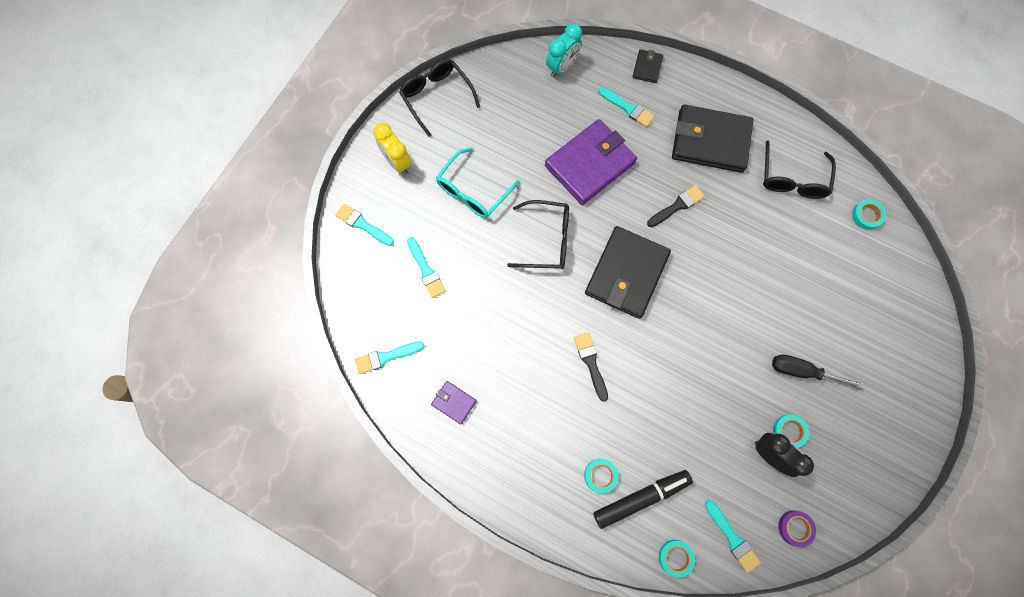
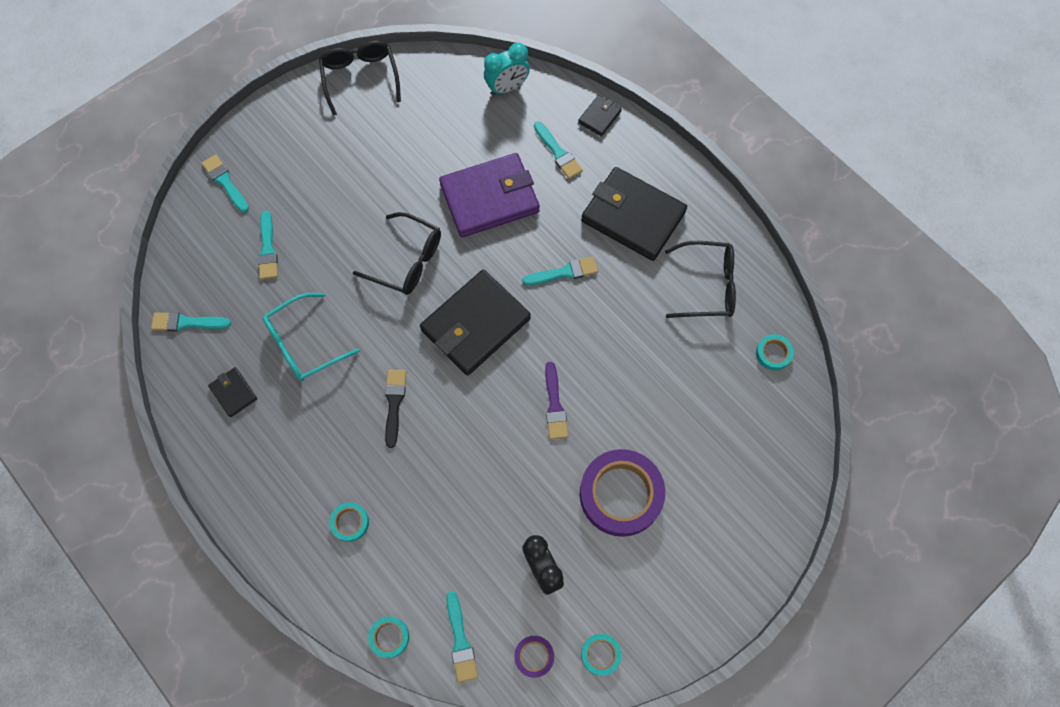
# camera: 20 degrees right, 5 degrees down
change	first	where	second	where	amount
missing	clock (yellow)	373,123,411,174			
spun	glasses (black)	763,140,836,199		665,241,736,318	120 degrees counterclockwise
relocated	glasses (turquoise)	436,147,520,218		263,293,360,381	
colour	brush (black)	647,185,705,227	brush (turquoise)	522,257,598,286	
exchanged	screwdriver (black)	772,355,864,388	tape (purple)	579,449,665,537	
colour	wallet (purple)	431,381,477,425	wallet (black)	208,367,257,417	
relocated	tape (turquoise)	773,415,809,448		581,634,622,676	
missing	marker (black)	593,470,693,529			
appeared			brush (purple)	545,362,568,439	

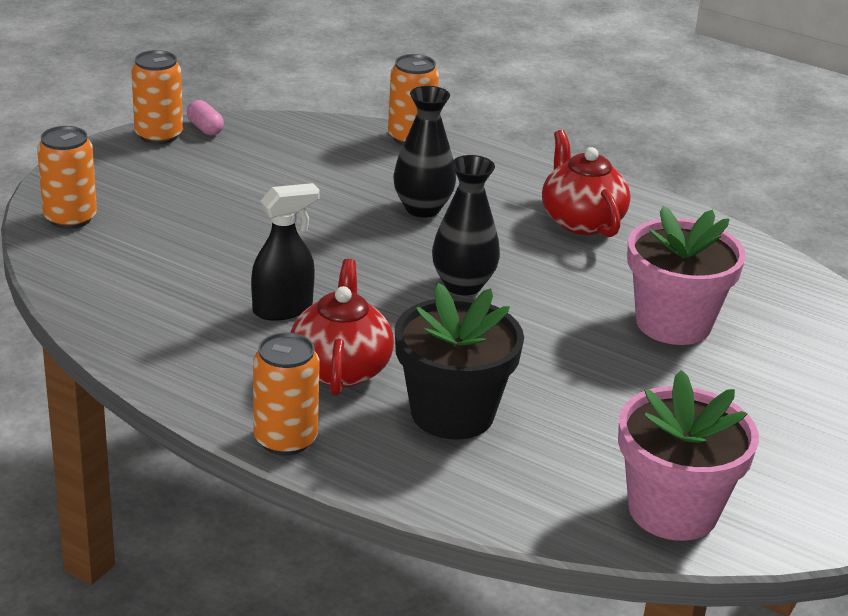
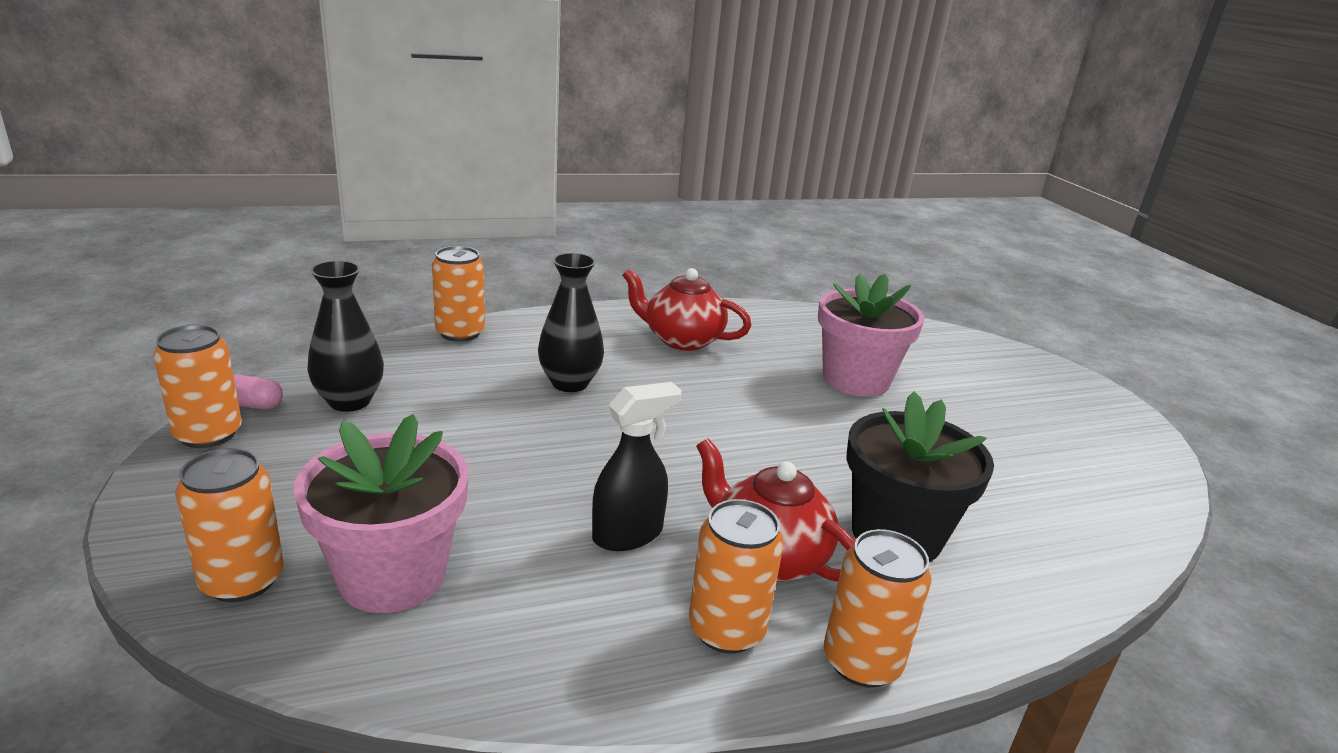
# camera: 50 degrees left, 5 degrees down
change	first	where	second	where	amount
relocated	vase (black)	432,155,500,296		307,260,384,412	
spun	spray bottle (black)	251,183,320,321		592,382,682,551	45 degrees clockwise
relocated	flower pot (pink)	618,370,759,541		293,414,469,613	
appeared			can (orange)	689,499,784,654	

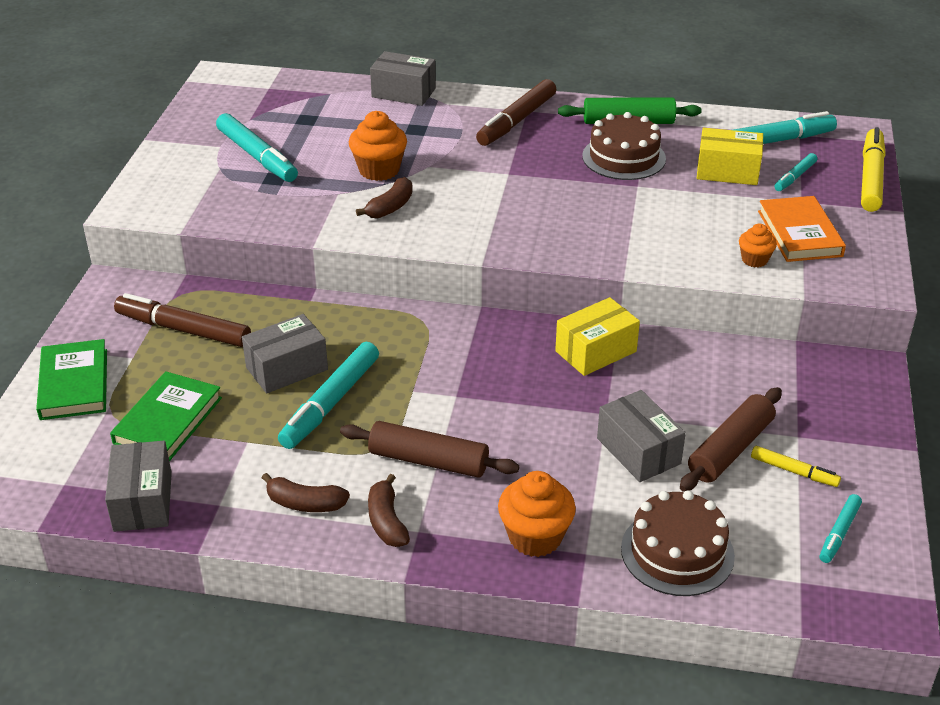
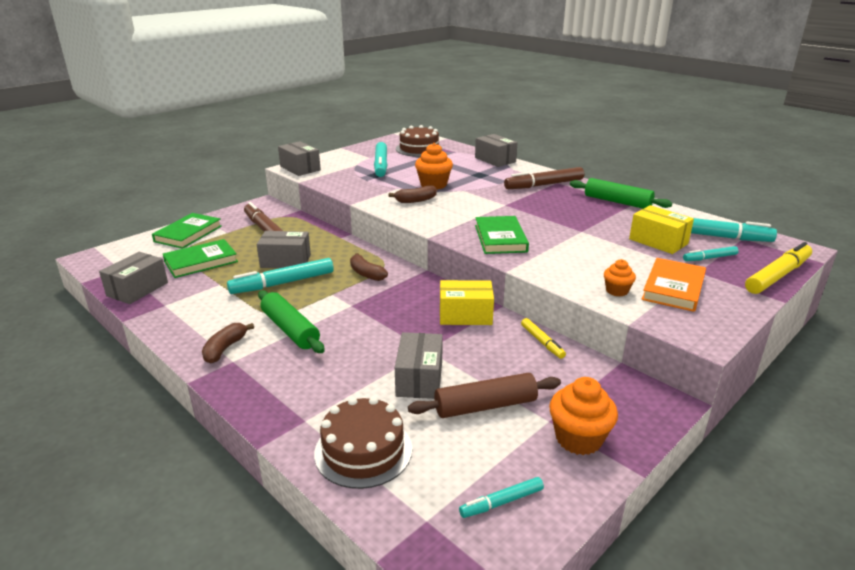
# camera: 35 degrees right, 10 degrees down
change	first	where	second	where	amount
relocated	cake (brown)	582,112,666,180		396,125,443,157	
colour	rolling pin (brown)	340,421,519,478	rolling pin (green)	258,290,325,353	
relocated	marker (yellow)	751,446,841,487		521,318,566,359	
relocated	cupcake (orange)	498,471,576,557		549,377,618,455	
relocated	banana (brown)	262,473,350,512		350,253,388,281	
appeared			box (grey)	278,141,321,176	
appeared			book (green)	475,216,529,254	

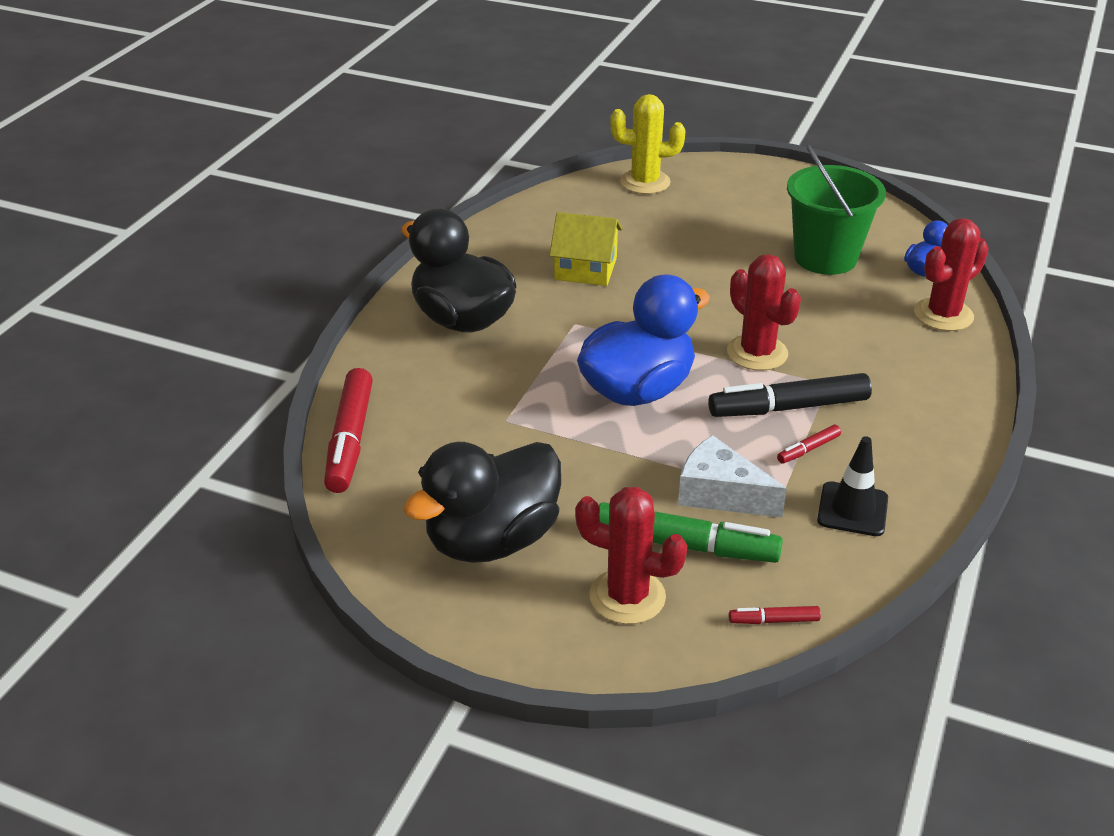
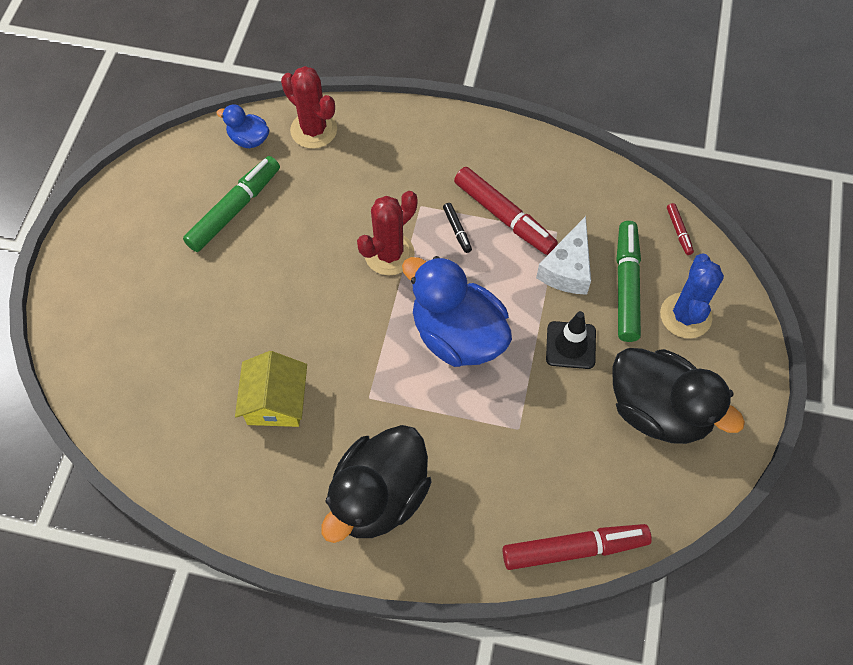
# camera: 100 degrees left, 25 degrees up
change	first	where	second	where	amount
missing	cactus (yellow)	610,94,685,194			
exchanged	bucket (green)	787,145,886,275	marker (green)	183,156,280,252	
size	marker (black)	708,373,872,417		443,203,472,253	x0.46
size	marker (red)	777,425,841,463		454,167,558,255	x2.18
relocated	traffic cone (black)	817,436,888,536		546,311,596,369	
colour	cactus (red)	575,487,687,624	cactus (blue)	660,254,724,339	

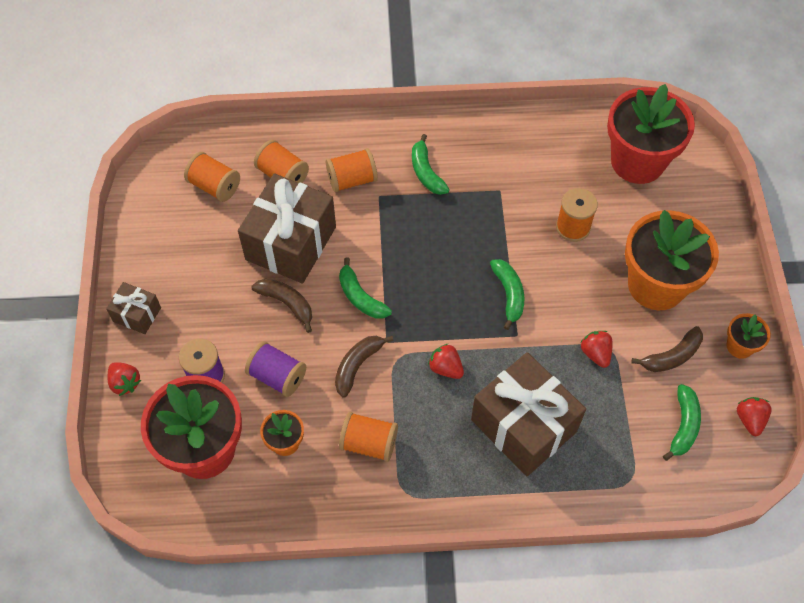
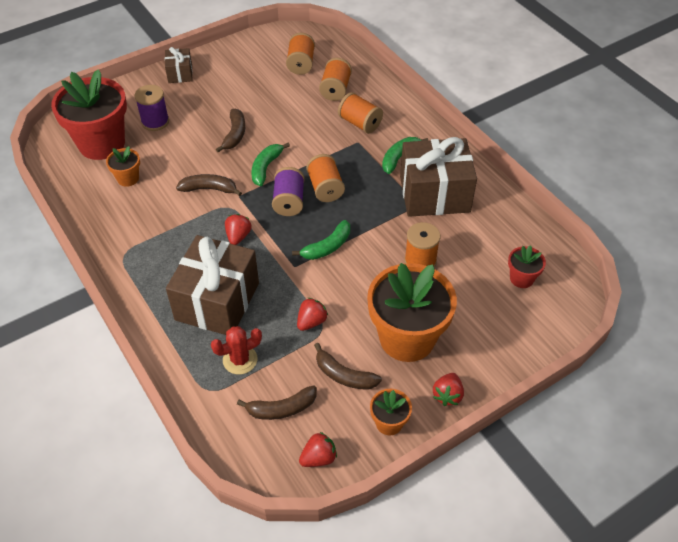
# camera: 60 degrees right, 10 degrees down
change	first	where	second	where	amount
size	flower pot (red)	607,84,695,184		508,245,546,288	x0.45
relocated	gift (brown)	238,174,336,284		400,137,477,217	
relocated	spool (purple)	245,341,306,397		272,167,305,216	
relocated	strawberry (red)	108,362,141,396		433,373,464,406	
colour	banana (green)	663,384,701,461	banana (brown)	237,385,317,420	
relocated	spool (orange)	339,412,398,462		306,154,345,202	
appeared			cactus (red)	211,326,262,375	

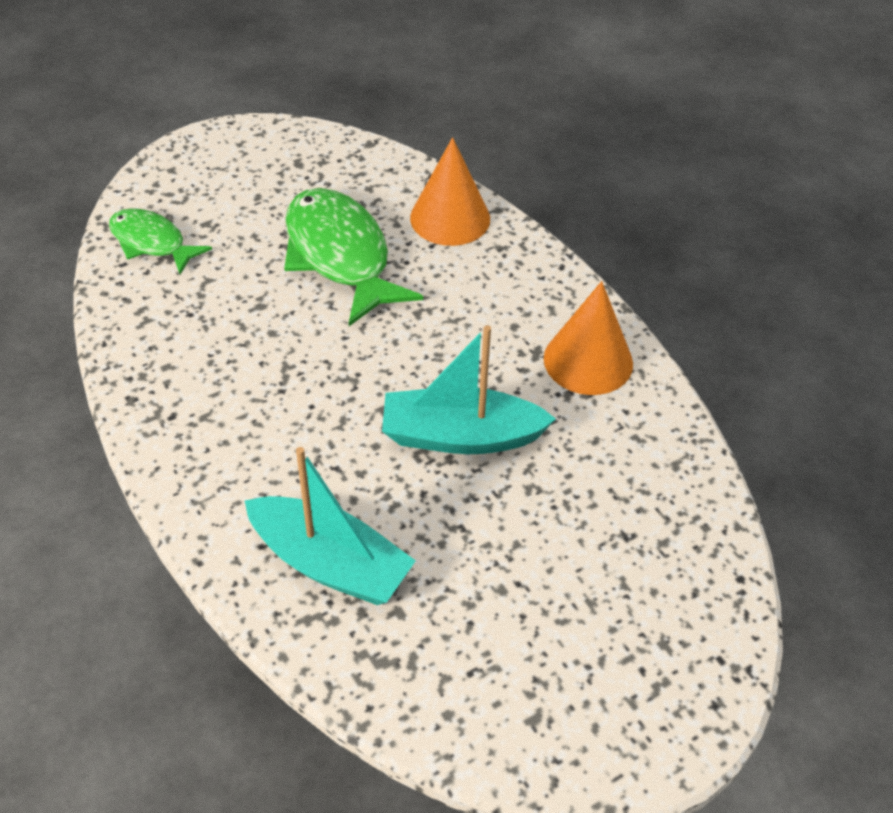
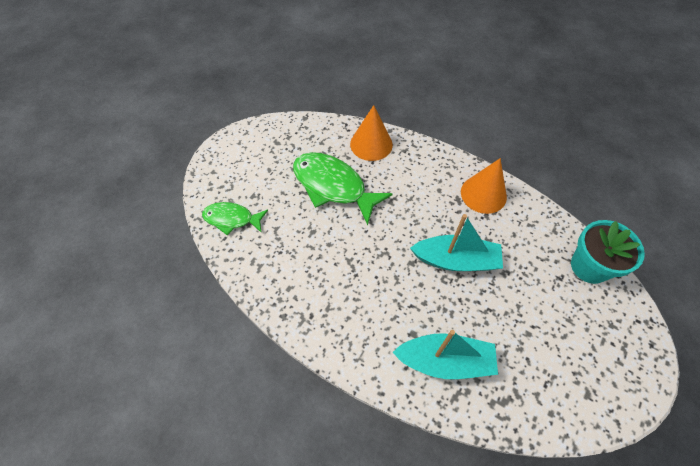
# camera: 25 degrees left, 10 degrees up
change	first	where	second	where	amount
spun	boat (turquoise)	382,325,556,454		410,214,503,271	150 degrees counterclockwise
appeared			flower pot (turquoise)	571,220,645,284	

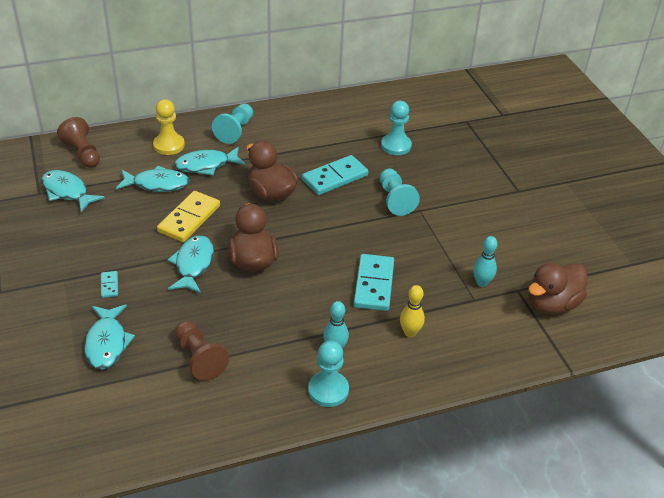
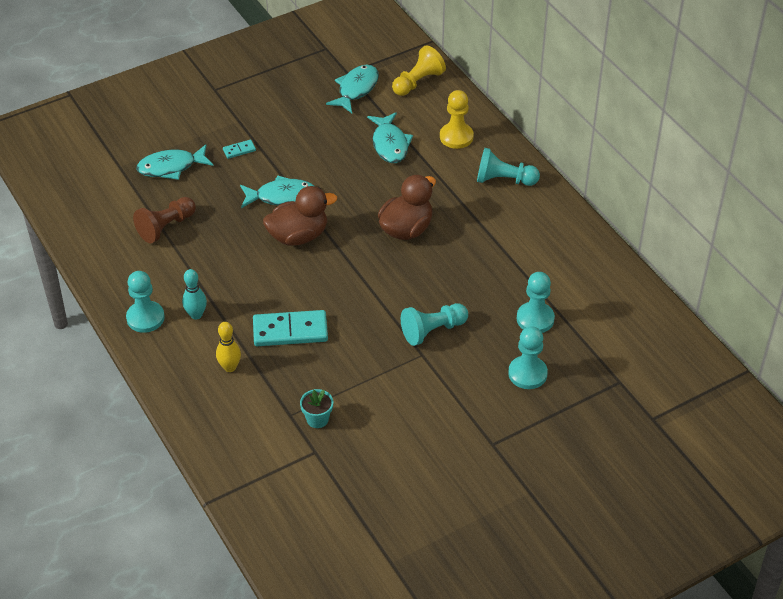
# camera: 80 degrees right, 5 degrees up
change	first	where	second	where	amount
colour	pawn (brown)	57,117,100,168	pawn (yellow)	392,45,446,96	
missing	fish (turquoise)	174,147,245,175			
missing	domino (turquoise)	302,155,368,195			
missing	domino (yellow)	157,191,220,242			
exchanged	bowling pin (turquoise)	473,236,498,287	flower pot (turquoise)	300,389,333,428	
missing	duck (brown)	528,263,587,314			
appeared			pawn (turquoise)	508,326,548,389	

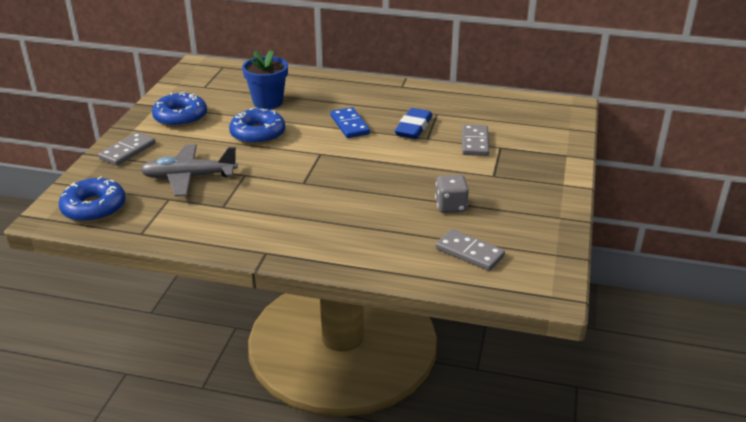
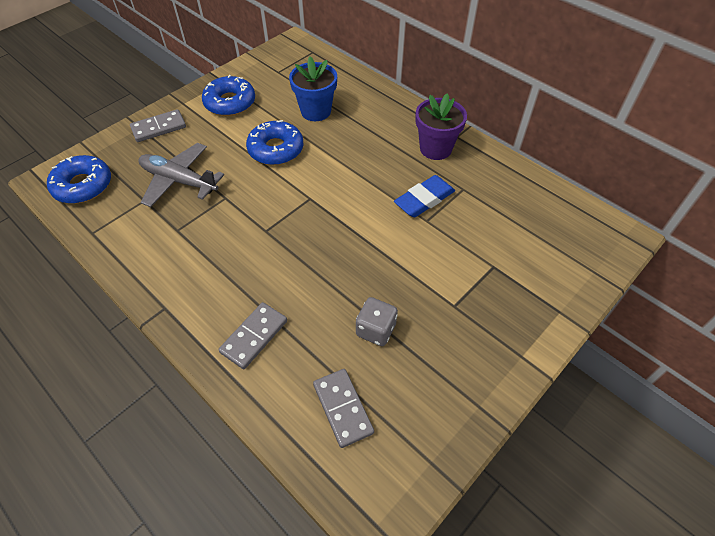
# camera: 30 degrees right, 20 degrees up
change	first	where	second	where	amount
missing	domino (blue)	331,107,370,138			
relocated	domino (grey)	462,124,489,156		218,302,287,369	
appeared			flower pot (purple)	415,94,467,160	

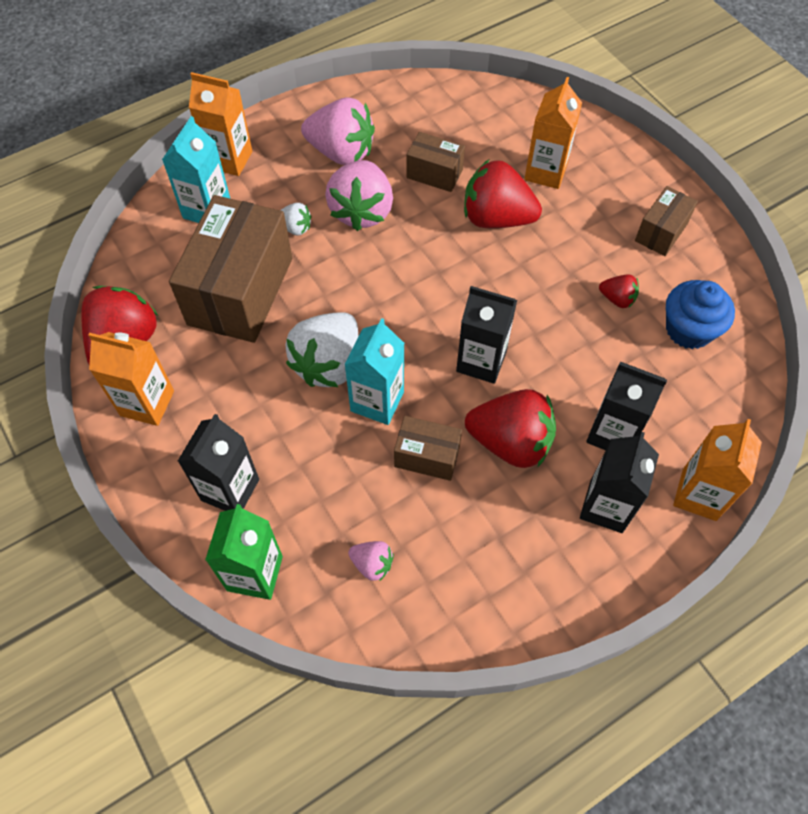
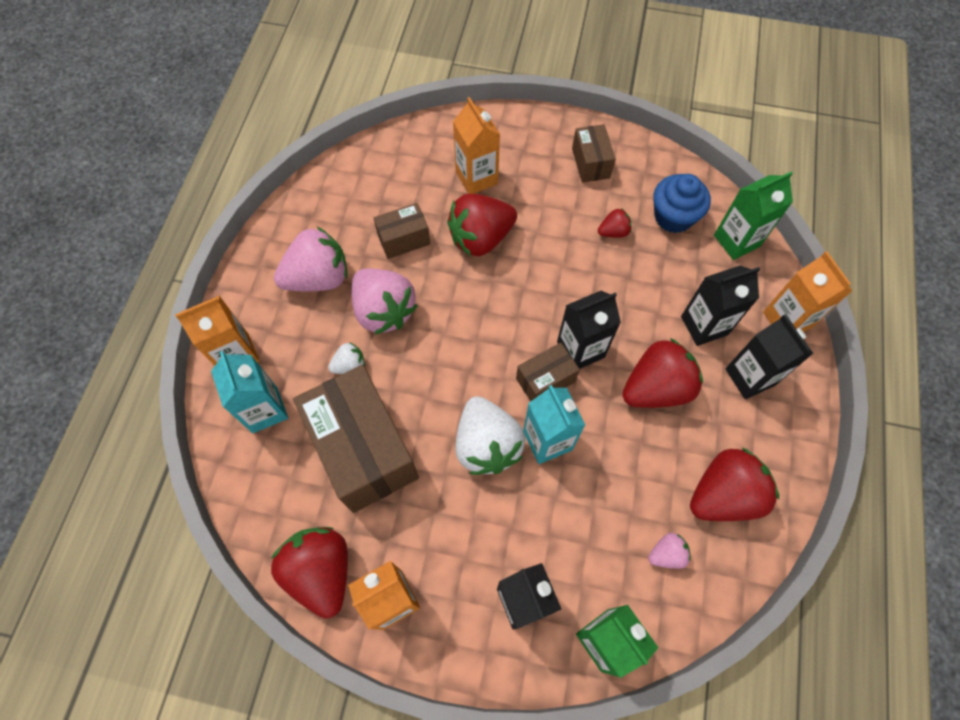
# camera: 45 degrees left, 5 degrees up
change	first	where	second	where	amount
relocated	box (brown)	394,416,462,481		516,342,580,401	
appeared			carton (green)	714,171,793,260	
appeared			strawberry (red)	690,448,779,521	

